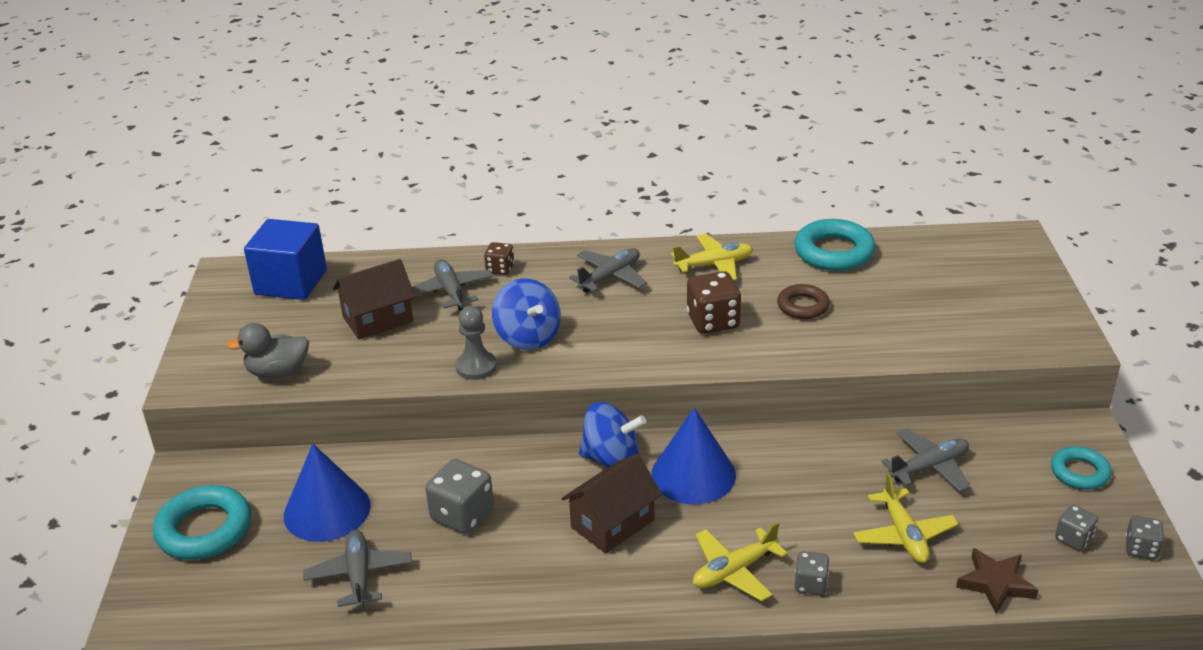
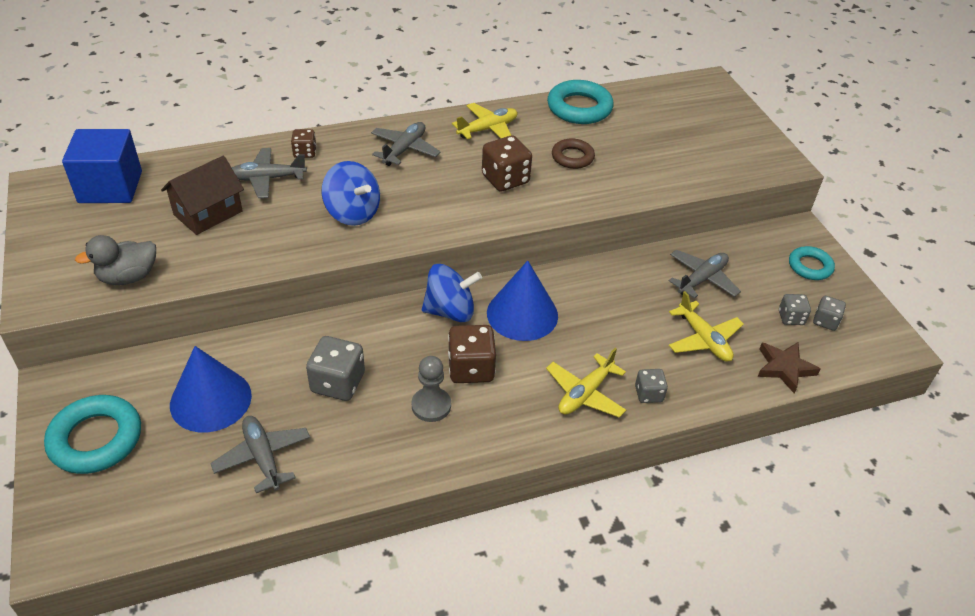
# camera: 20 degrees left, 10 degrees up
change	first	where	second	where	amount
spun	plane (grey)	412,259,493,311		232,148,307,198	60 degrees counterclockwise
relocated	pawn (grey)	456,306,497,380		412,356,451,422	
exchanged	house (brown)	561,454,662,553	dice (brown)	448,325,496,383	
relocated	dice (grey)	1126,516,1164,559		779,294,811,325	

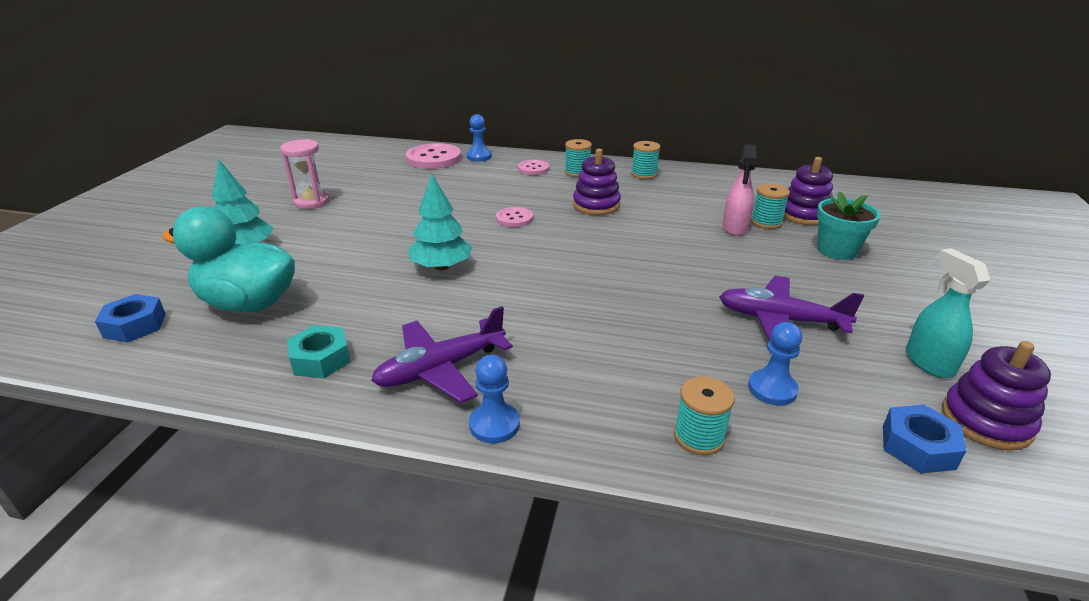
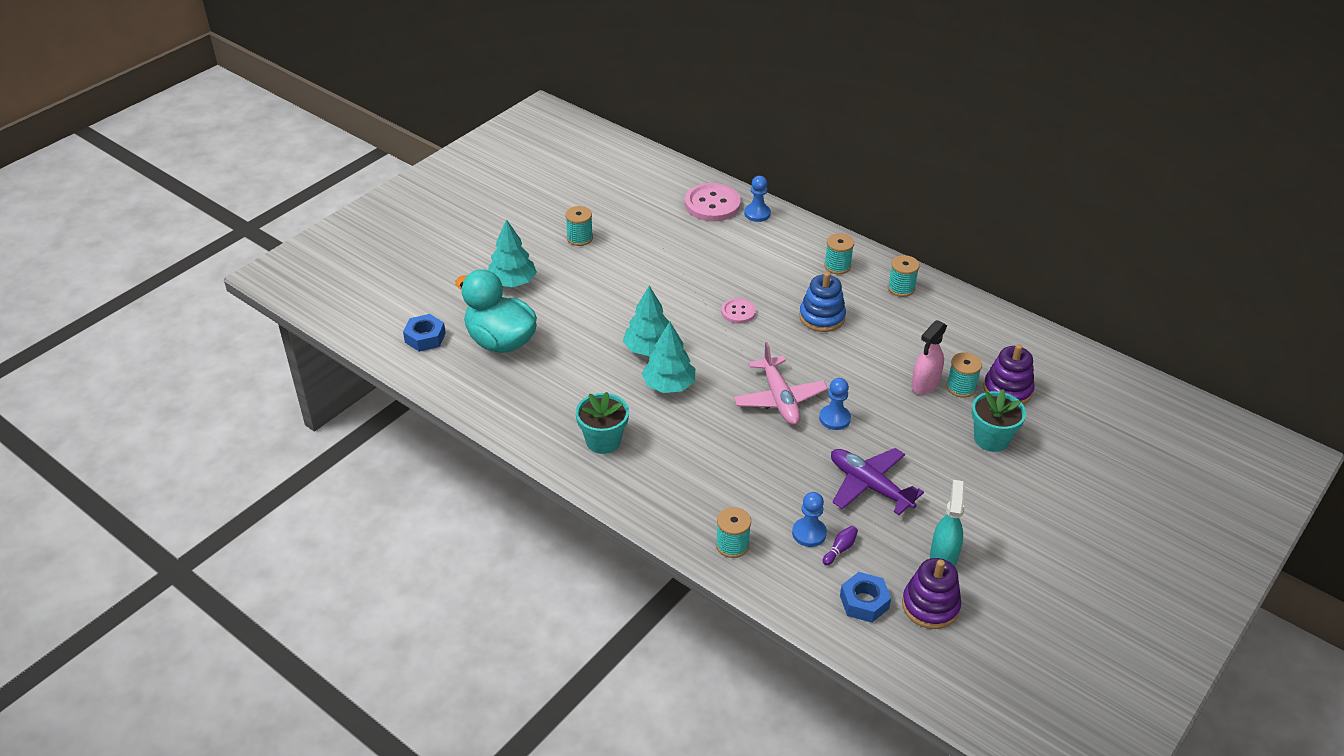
# camera: 25 degrees right, 10 degrees up
change	first	where	second	where	amount
exchanged	hourglass (pink)	280,139,330,209	spool (turquoise)	565,206,593,246	
colour	stacking toy (purple)	573,149,621,215	stacking toy (blue)	799,272,846,332	
missing	button (pink)	518,160,549,175			
exchanged	plane (purple)	371,306,513,403	flower pot (turquoise)	576,392,629,454	
missing	nut (turquoise)	287,325,351,378			
relocated	pawn (blue)	469,355,520,443		819,378,851,430	
appeared			tree (turquoise)	641,321,695,393	
appeared			plane (pink)	734,342,828,425	
appeared			bowling pin (purple)	823,526,858,565	

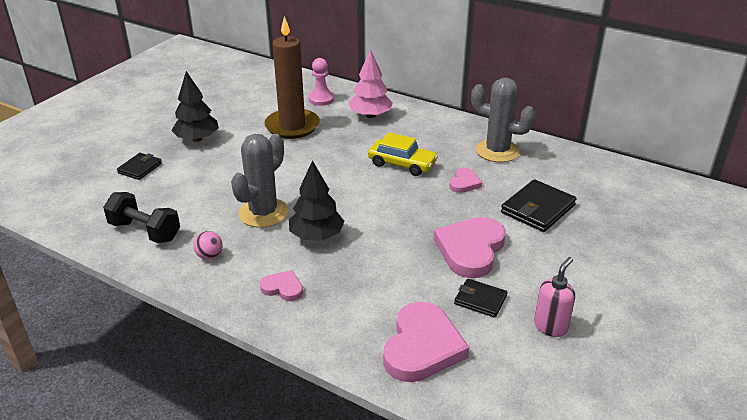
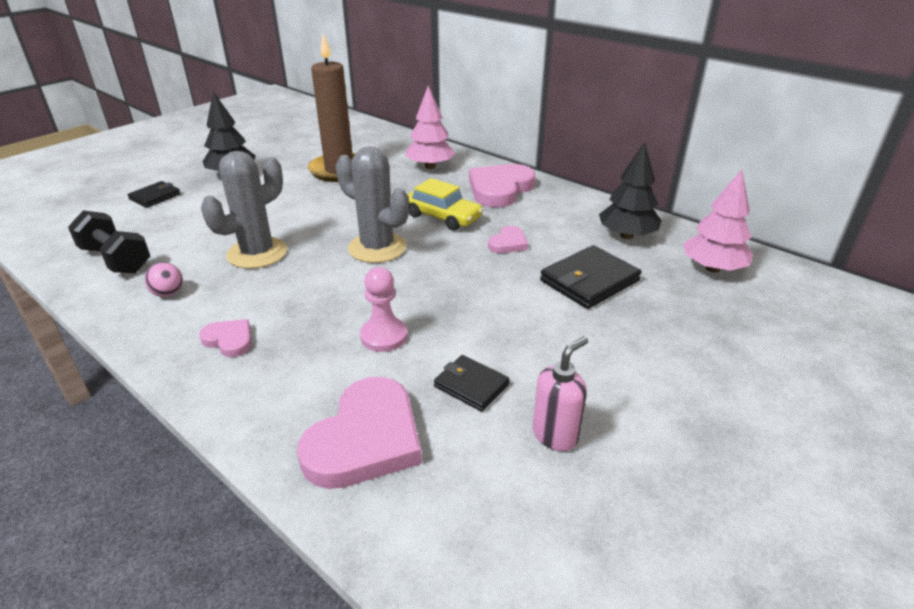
# camera: 10 degrees right, 0 degrees up
change	first	where	second	where	amount
relocated	pawn (pink)	308,58,334,106		360,267,408,352	
relocated	cactus (grey)	471,78,536,162		336,146,409,263	
relocated	tree (black)	289,160,345,240		599,142,661,239	
relocated	heart (pink)	433,217,506,278		469,164,536,207	
appeared			tree (pink)	683,170,753,273	

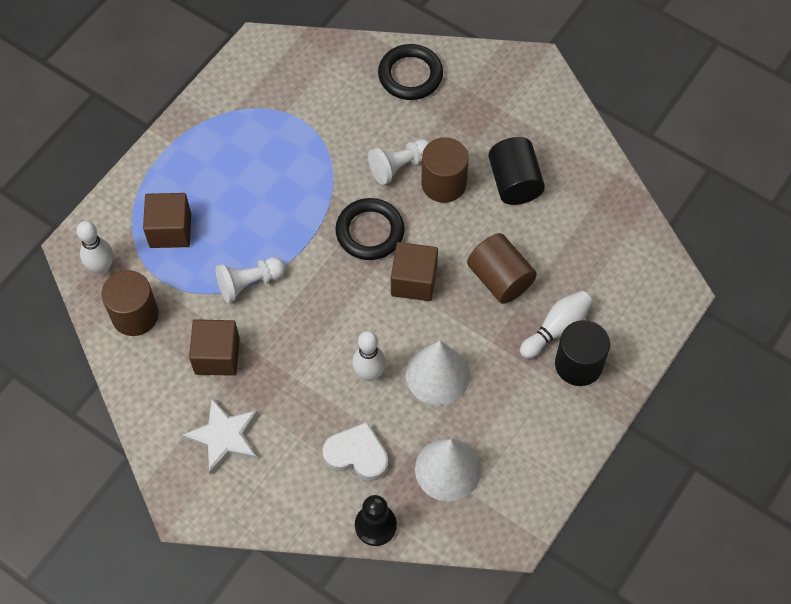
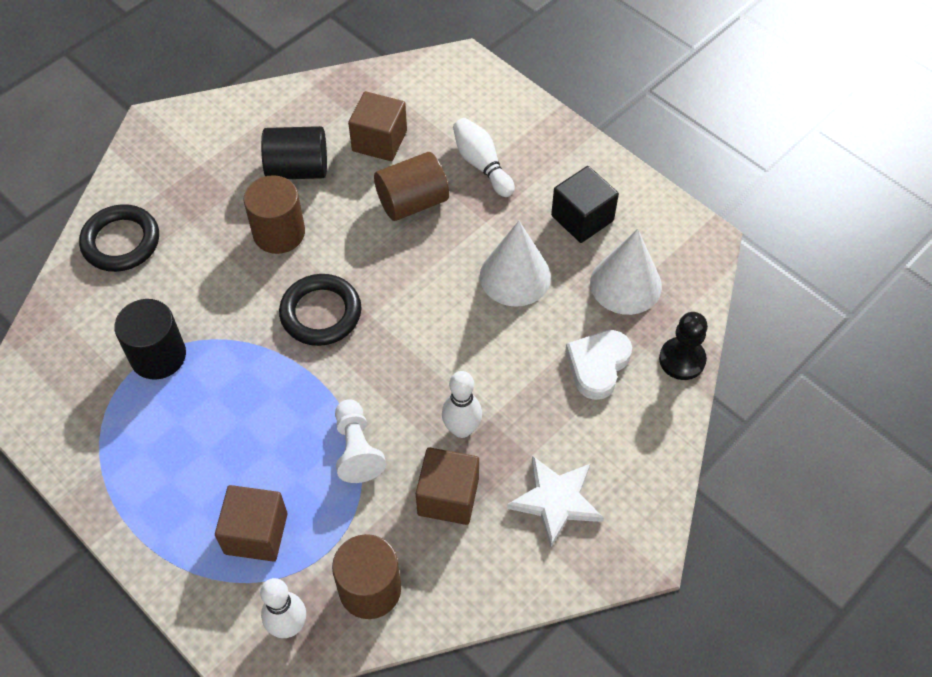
# camera: 80 degrees left, 5 degrees down
change	first	where	second	where	amount
missing	pawn (white)	368,139,430,185			
relocated	cube (brown)	391,242,438,301		348,91,407,161	
relocated	cylinder (black)	555,320,610,386		114,299,186,380	
relocated	bowling pin (white)	352,331,386,381		442,371,482,438	
appeared			cube (black)	551,166,619,243	

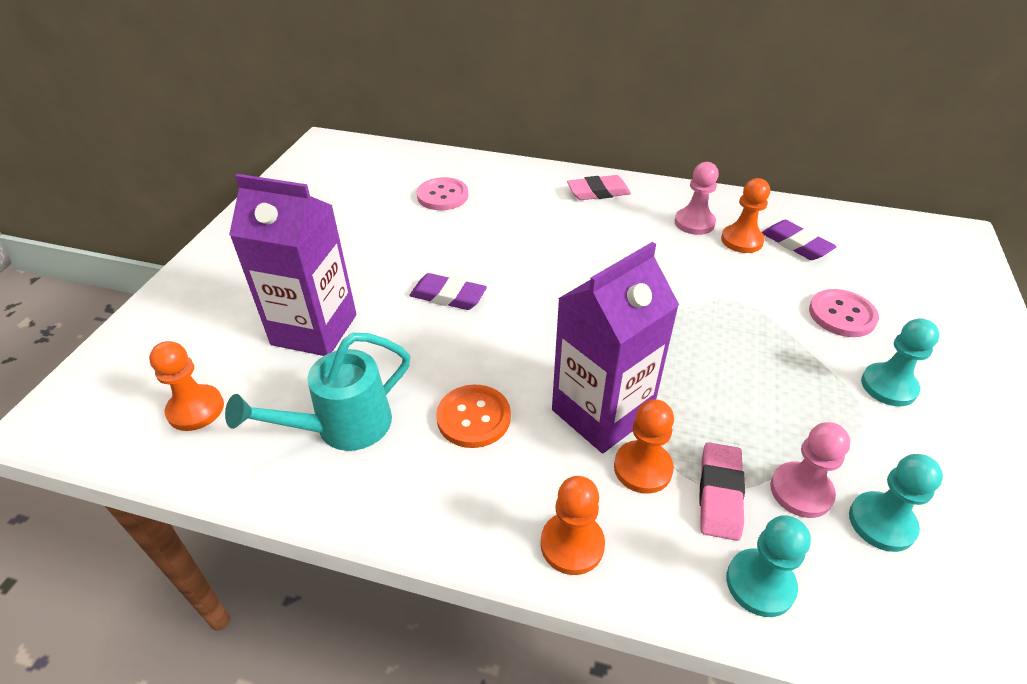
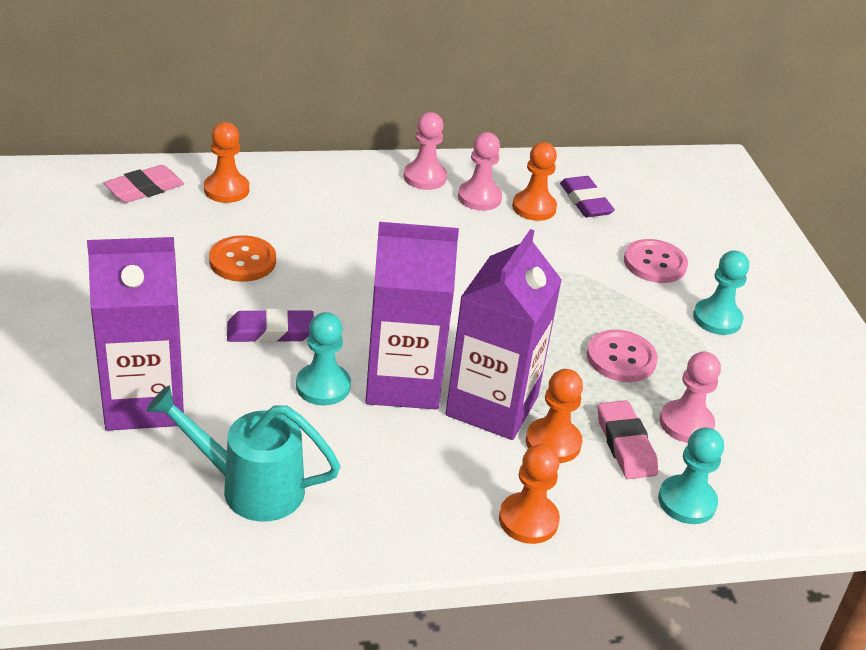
# camera: 30 degrees left, 5 degrees down
change	first	where	second	where	amount
relocated	eraser (pink)	567,175,631,200		104,165,184,203	
relocated	button (pink)	417,177,468,210		587,330,658,382	
spun	eraser (purple)	762,220,837,260		560,176,615,217	45 degrees clockwise
spun	watering can (turquoise)	225,333,410,451		147,386,341,522	75 degrees clockwise
relocated	pawn (orange)	149,341,224,431		204,122,249,203	
relocated	button (orange)	436,385,511,448		209,235,276,282	
relocated	pawn (turquoise)	849,454,943,552		296,312,351,406	
appeared			pawn (pink)	403,112,447,190	
appeared			carton (purple)	365,222,459,410	

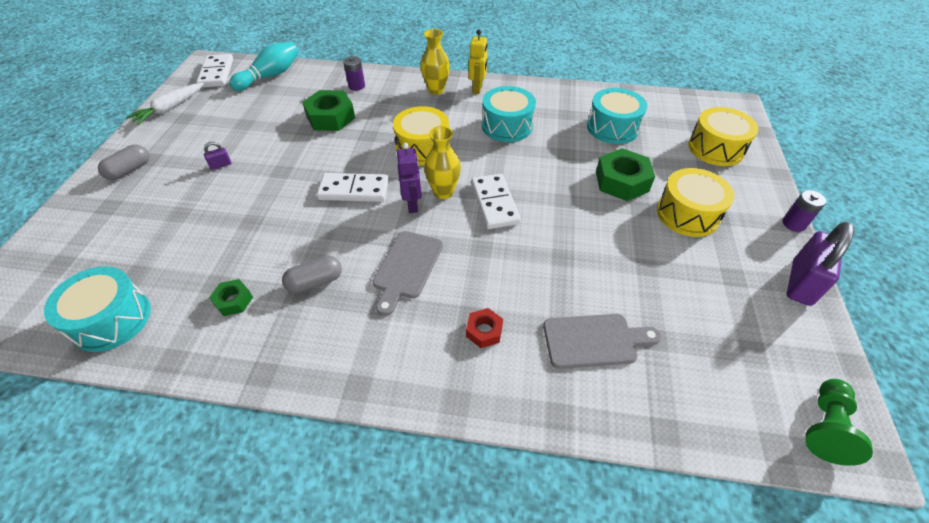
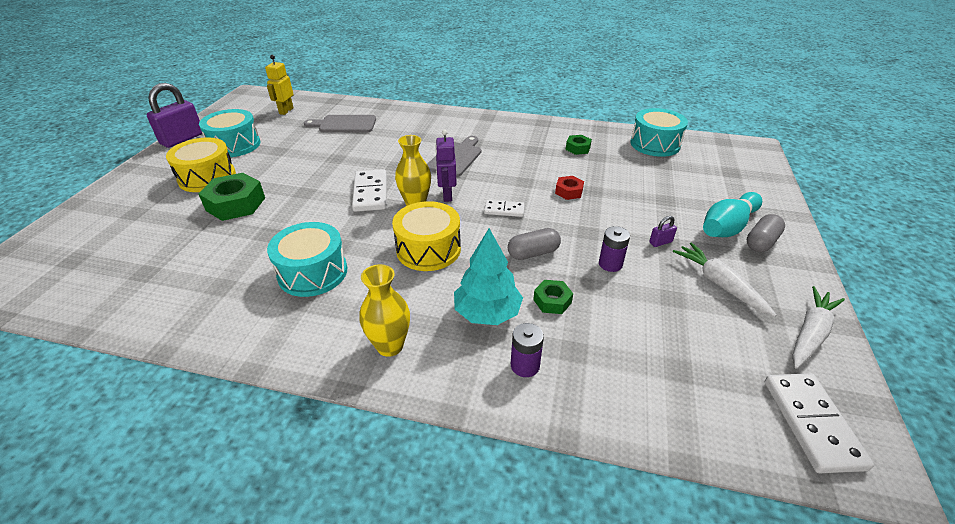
# camera: 175 degrees left, 10 degrees down
change	first	where	second	where	amount
relocated	robot (yellow)	469,30,488,94		265,55,294,115	
relocated	bowling pin (turquoise)	229,41,298,91		703,192,762,237	
relocated	drum (turquoise)	587,88,647,144		199,109,260,157	
size	nut (green)	302,90,355,131		533,280,573,314	x0.54
missing	drum (yellow)	688,107,758,166			
size	domino (white)	317,173,389,202		484,200,525,217	x0.58
relocated	battery (purple)	782,190,826,232		599,226,630,272	
relocated	capsule (grey)	282,256,342,293		508,228,561,260	
relocated	nut (red)	466,308,503,348		555,176,584,200	
missing	pawn (green)	805,379,873,466			
appeared			tree (turquoise)	454,228,523,325	
appeared			carrot (white)	673,242,777,317	

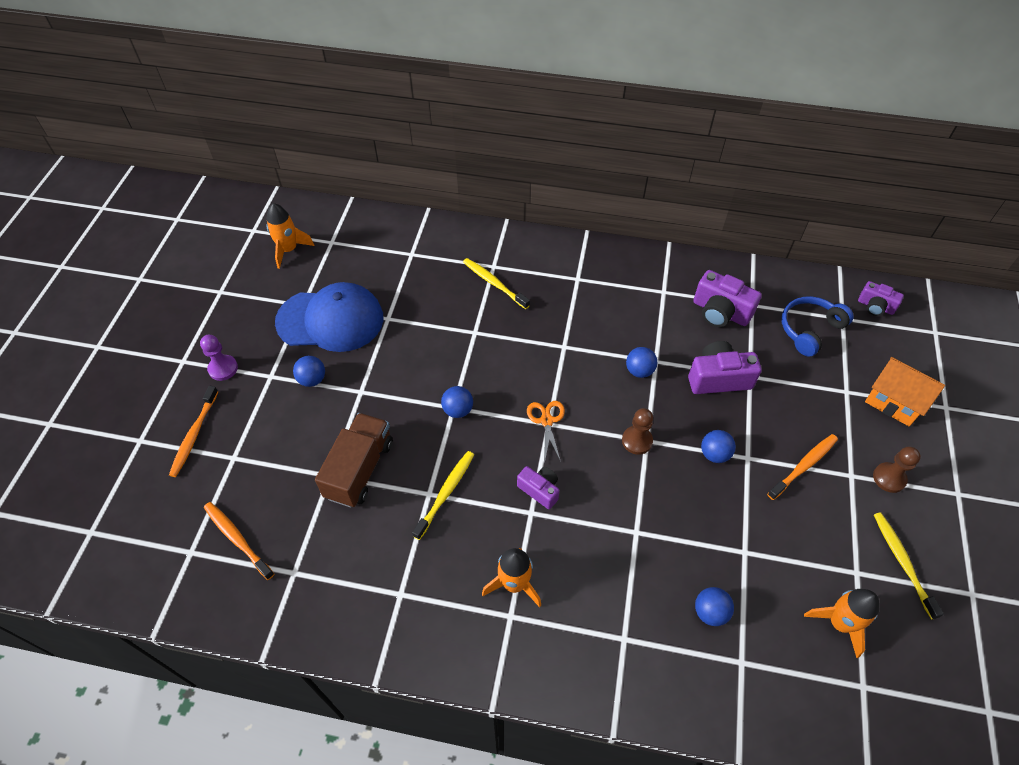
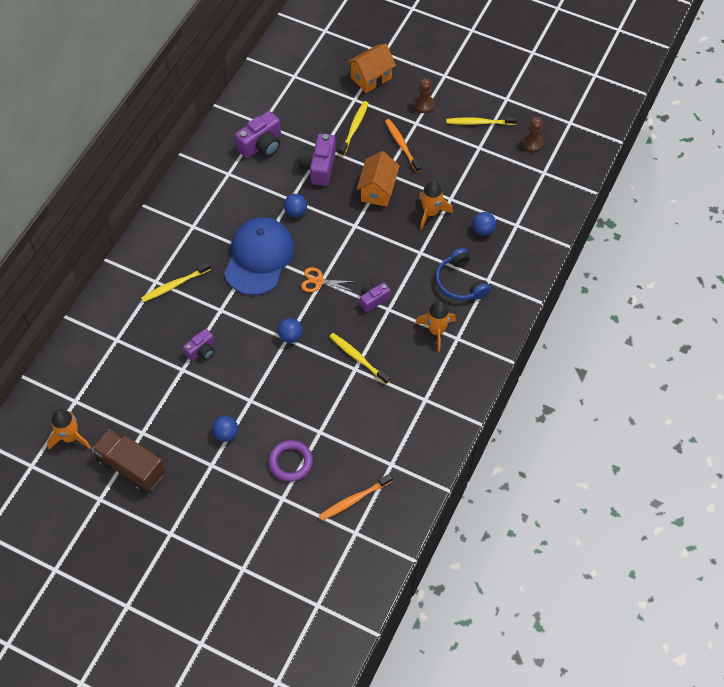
# camera: 75 degrees left, 5 degrees up
change	first	where	second	where	amount
relocated	camera (purple)	858,281,904,316		183,329,215,361	
relocated	cap (blue)	275,282,384,352		224,217,294,295	
relocated	headphones (blue)	782,296,854,357		435,248,491,300	
missing	pawn (purple)	200,335,238,381			
missing	toothbrush (orange)	169,386,218,477			
relocated	pawn (brown)	622,408,653,455		522,117,544,152	
relocated	truck (brown)	315,413,393,508		92,429,166,492	
exchanged	ball (blue)	701,430,736,463	house (orange)	357,151,400,207	
relocated	rocket (orange)	804,589,880,658		419,180,453,229	
appeared			toothbrush (yellow)	339,101,368,156	
appeared			ring (purple)	269,440,313,482	

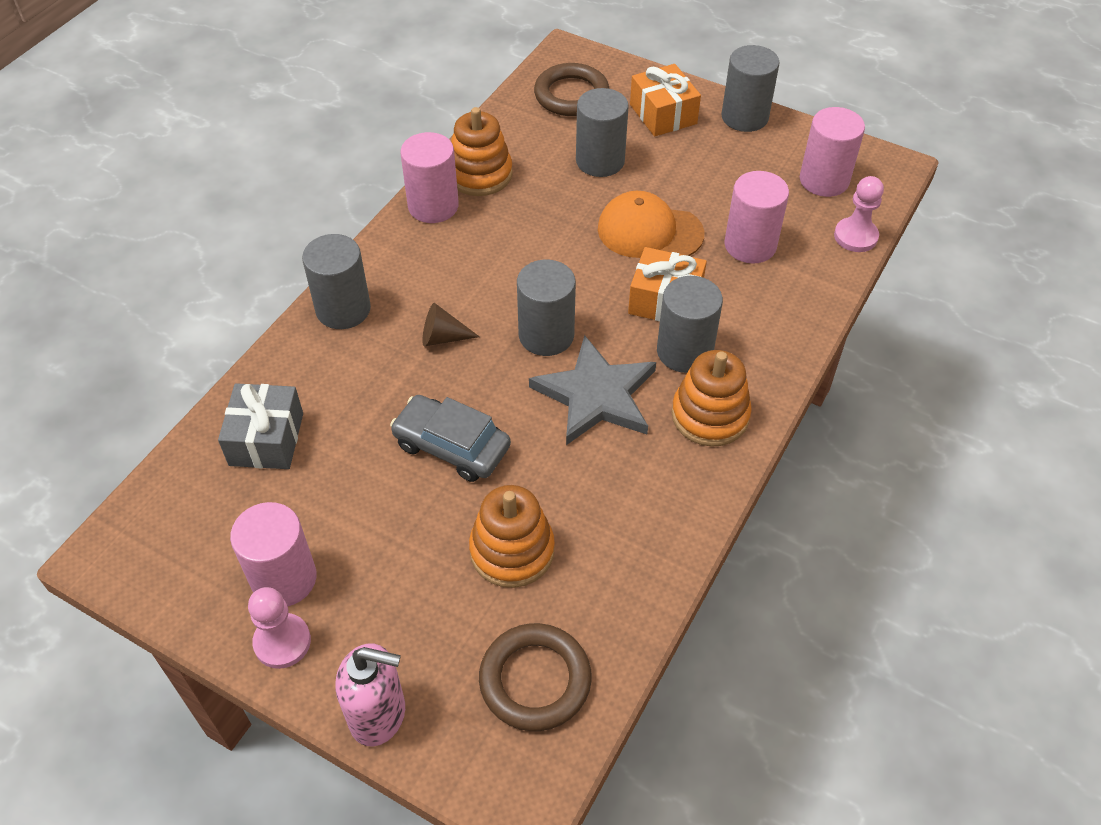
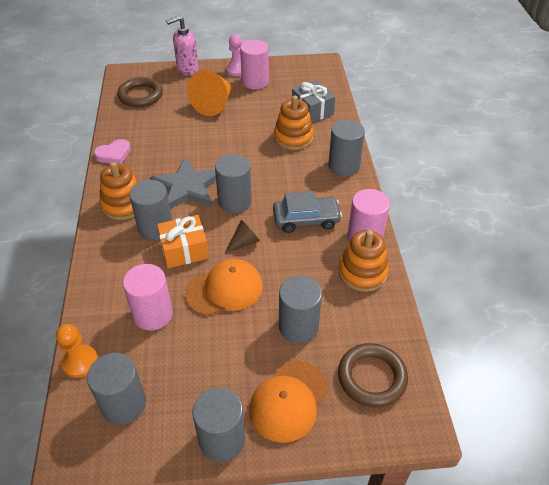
# camera: 145 degrees right, 5 degrees down
change	first	where	second	where	amount
exchanged	gift (orange)	630,64,701,136	cap (orange)	249,361,328,443	
colour	cylinder (pink)	800,107,865,197	cylinder (grey)	87,353,146,425	
colour	pawn (pink)	834,176,884,252	pawn (orange)	56,324,98,378	
relocated	cone (brown)	422,303,480,346		225,220,260,253	
relocated	car (grey)	390,395,511,482		273,191,342,233	
relocated	stacking toy (orange)	469,485,555,588		274,96,314,150	
appeared			cone (orange)	188,70,233,116	
appeared			heart (pink)	94,139,131,164	

